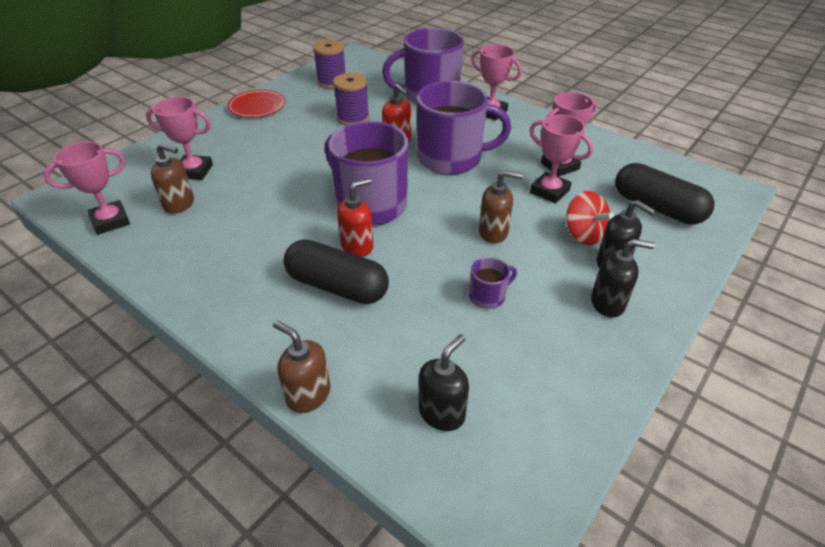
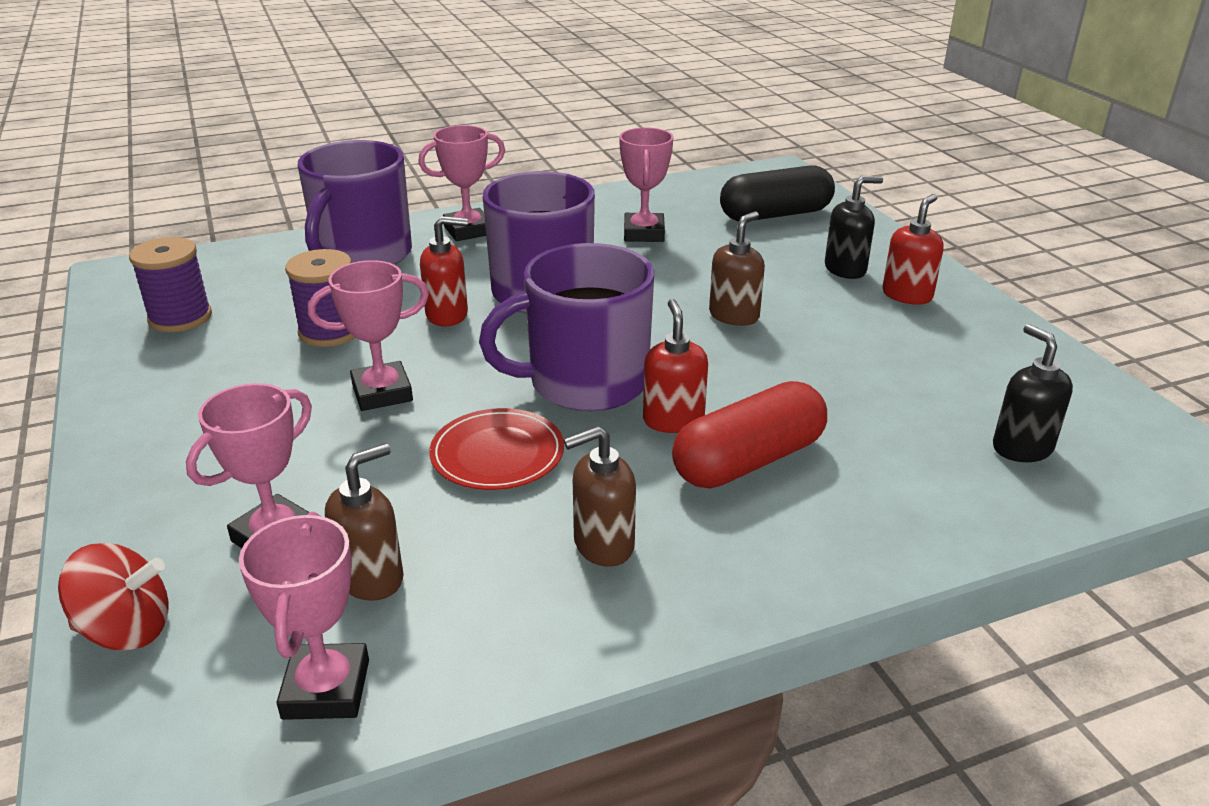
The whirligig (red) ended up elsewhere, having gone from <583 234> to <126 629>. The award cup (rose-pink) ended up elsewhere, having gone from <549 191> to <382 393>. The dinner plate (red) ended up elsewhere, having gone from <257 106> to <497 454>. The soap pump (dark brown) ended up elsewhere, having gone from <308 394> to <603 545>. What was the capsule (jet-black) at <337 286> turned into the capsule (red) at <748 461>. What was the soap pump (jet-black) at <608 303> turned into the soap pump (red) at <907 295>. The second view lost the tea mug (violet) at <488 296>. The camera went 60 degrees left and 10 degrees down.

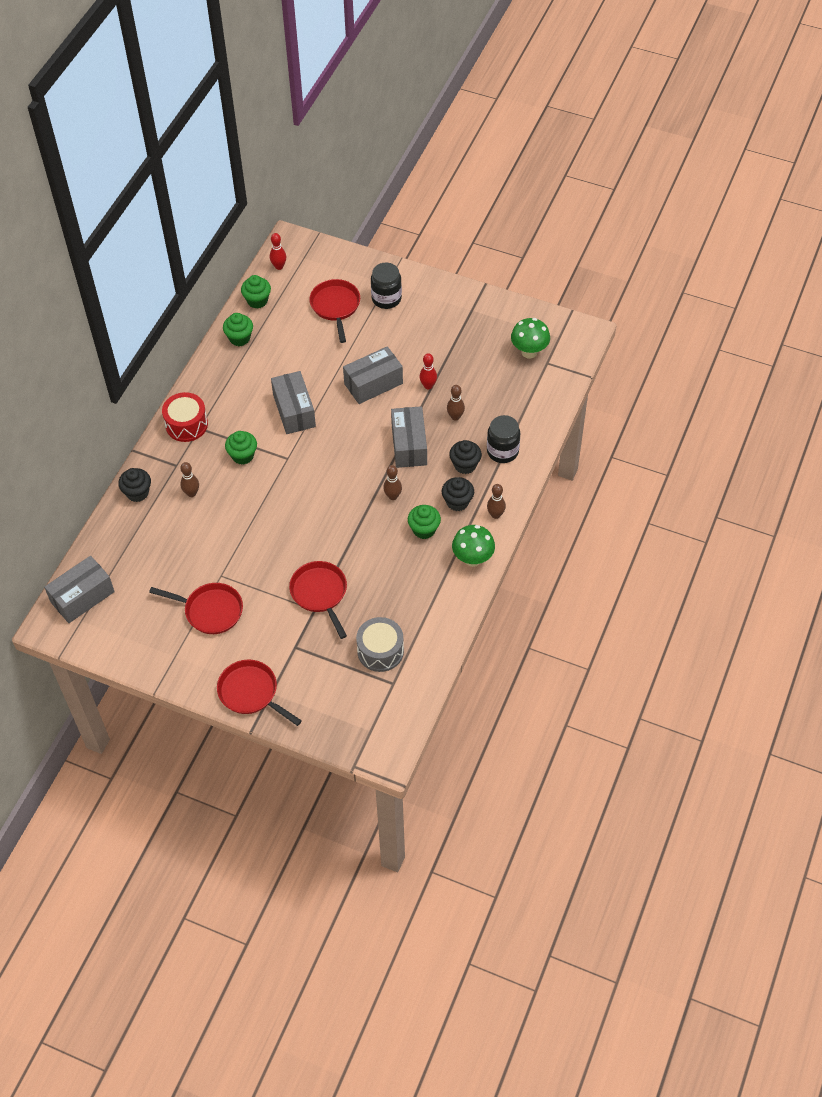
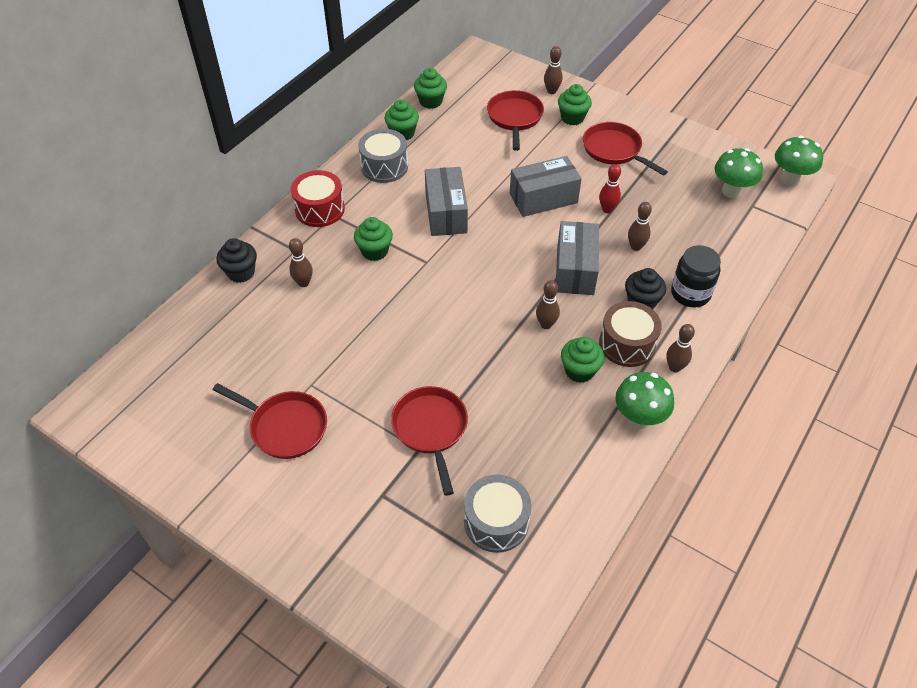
The second view gained the toy drum (grey) at <384 166>. The second view gained the bowling pin (dark brown) at <551 91>. Where the jar (jet-black) stood at <386 298>, the cupcake (green) came to stand at <572 118>. The pan (red) ended up elsewhere, having gone from <251 693> to <614 150>. Where the cupcake (jet-black) stood at <457 502>, the toy drum (dark brown) came to stand at <627 344>. The second view gained the mushroom (green) at <790 179>. The second view lost the package (grey) at <82 597>. The second view lost the bowling pin (red) at <279 266>. The camera went 10 degrees right and 5 degrees down.

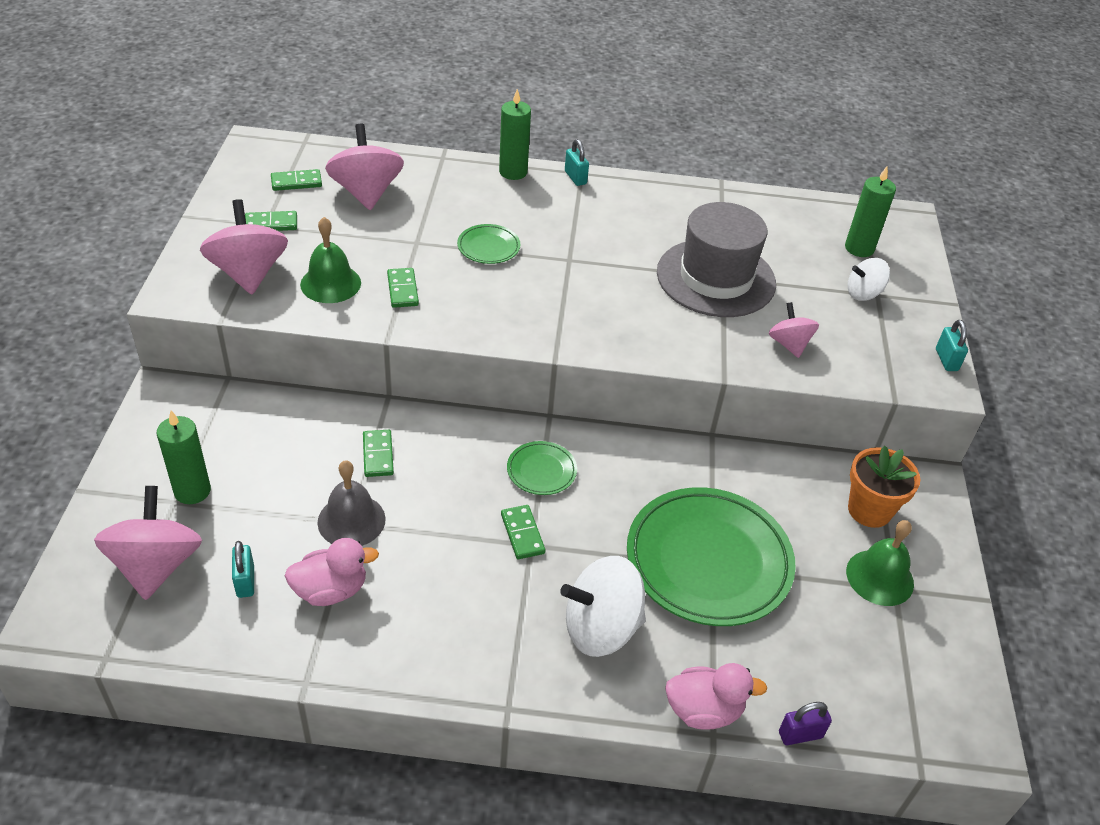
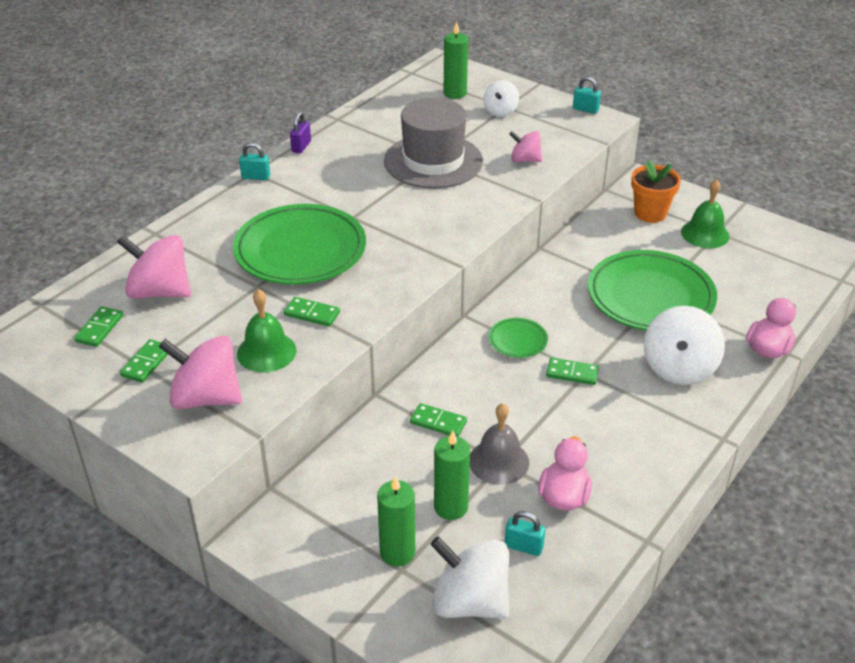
The size of the dinner plate (green) at <488 247> changed by a factor of 2.25. The padlock (violet) ended up elsewhere, having gone from <800 734> to <301 147>. What was the whirligig (rose-pink) at <156 565> turned into the whirligig (snow-white) at <469 601>. The pillar candle (green) ended up elsewhere, having gone from <513 172> to <451 507>. The camera went 55 degrees left and 5 degrees down.

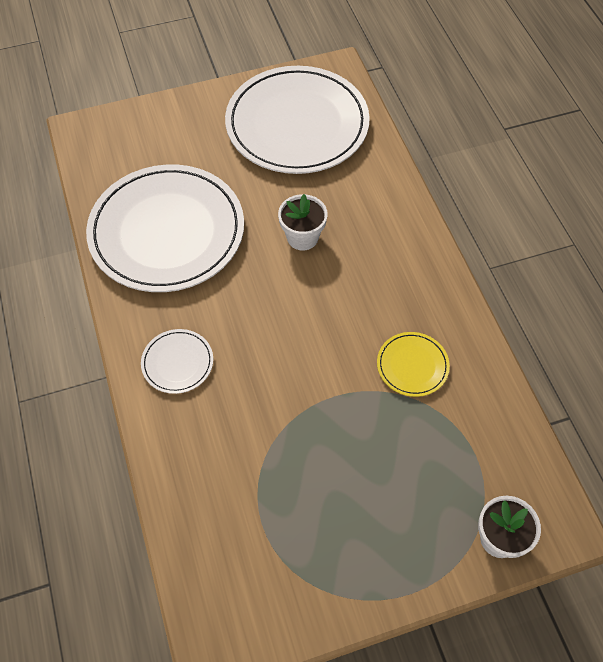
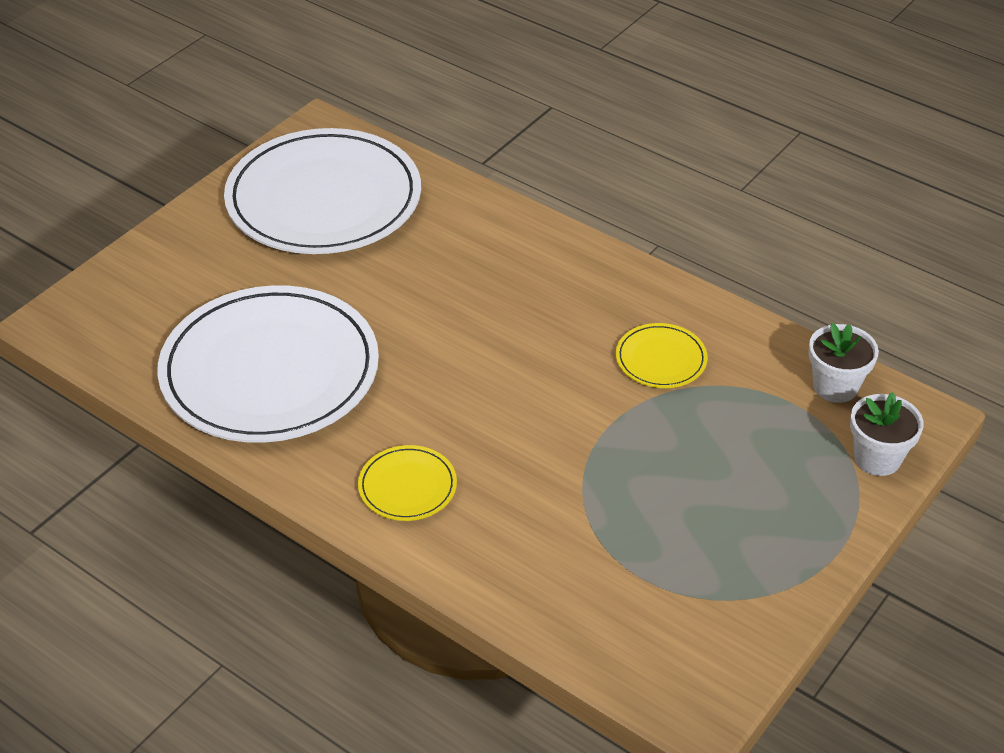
What was the dinner plate (snow-white) at <177 363> turned into the dinner plate (yellow) at <407 486>. The potted plant (snow-white) ended up elsewhere, having gone from <302 237> to <835 386>. The camera went 35 degrees left and 15 degrees down.

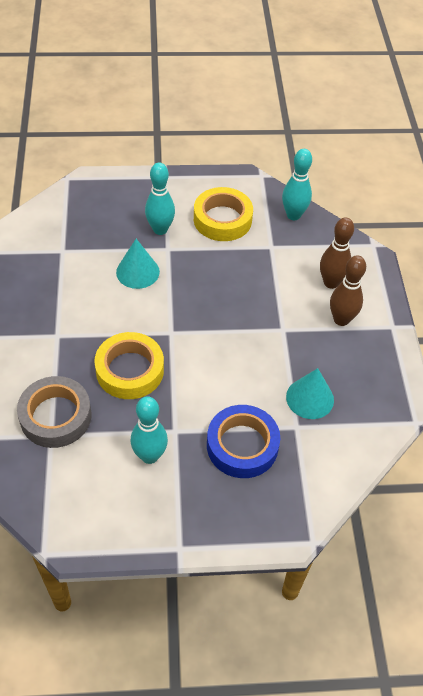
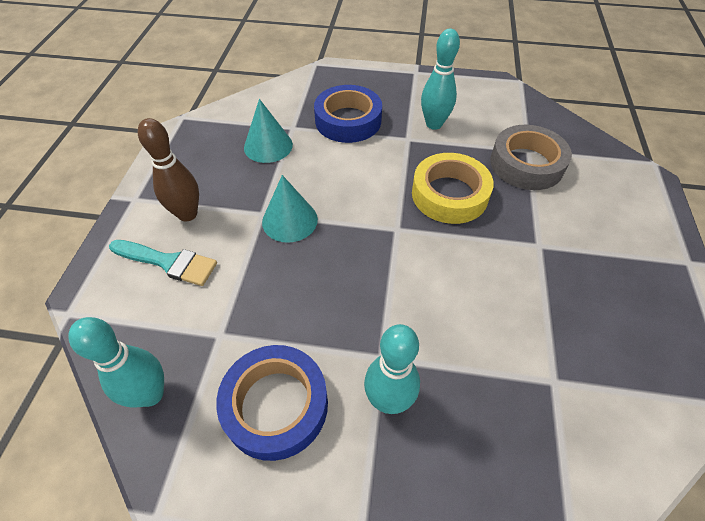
Where the bowling pin (dark brown) stood at <331 282>, the paint brush (aqua) came to stand at <168 262>. What was the sticky tape (yellow) at <222 219> turned into the sticky tape (blue) at <276 405>. The cone (aqua) ended up elsewhere, having gone from <137 272> to <290 220>. The camera went 165 degrees left and 0 degrees up.

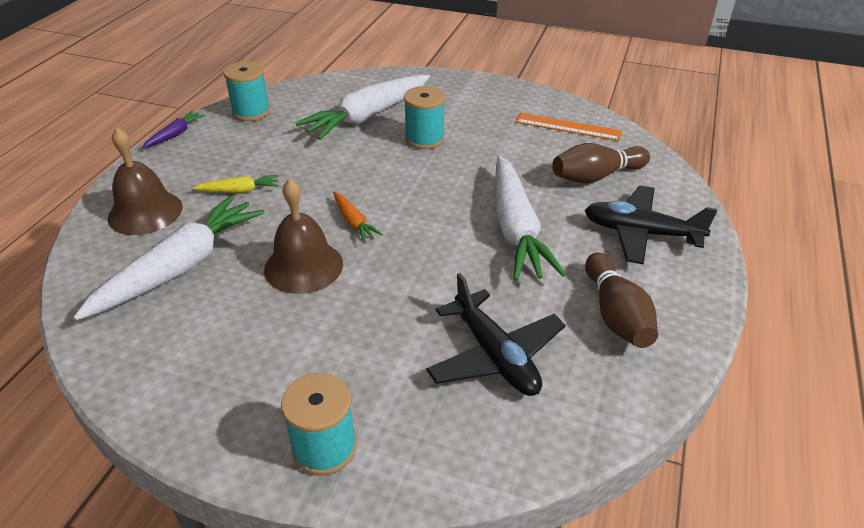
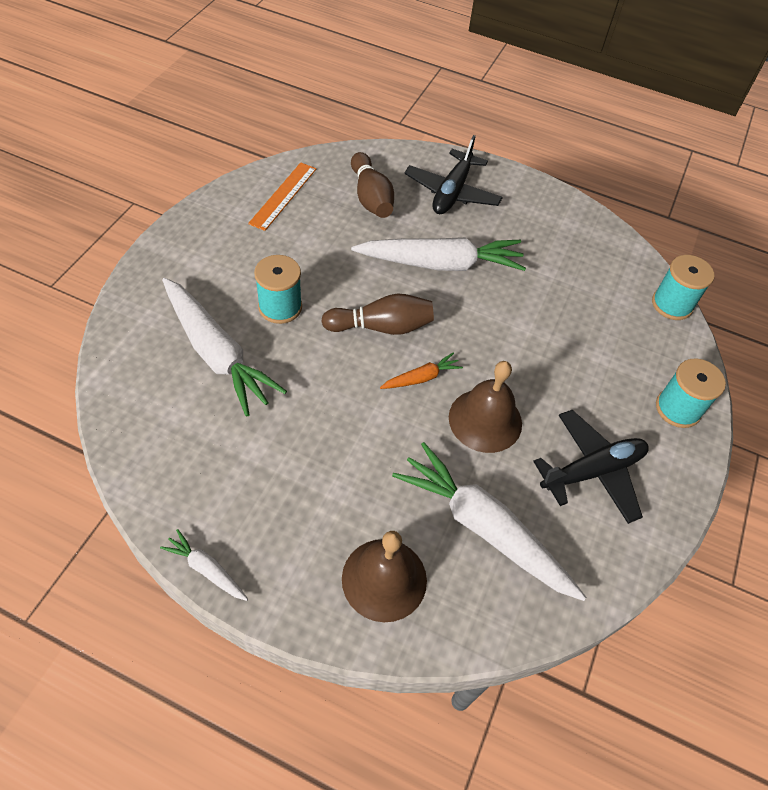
What was the root vegetable (violet) at <175 134> turned into the root vegetable (snow-white) at <206 569>. The bowling pin (dark brown) ended up elsewhere, having gone from <616 315> to <381 327>. The plane (jet-black) ended up elsewhere, having gone from <495 355> to <592 471>. The bobbin (aqua) ended up elsewhere, having gone from <251 112> to <672 304>. The second view lost the root vegetable (yellow) at <239 190>. The camera went 90 degrees left and 15 degrees up.

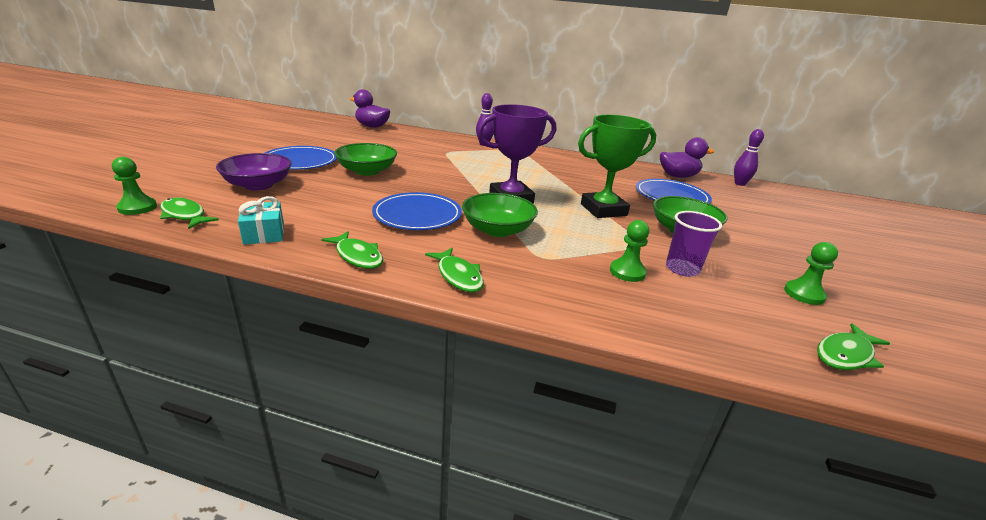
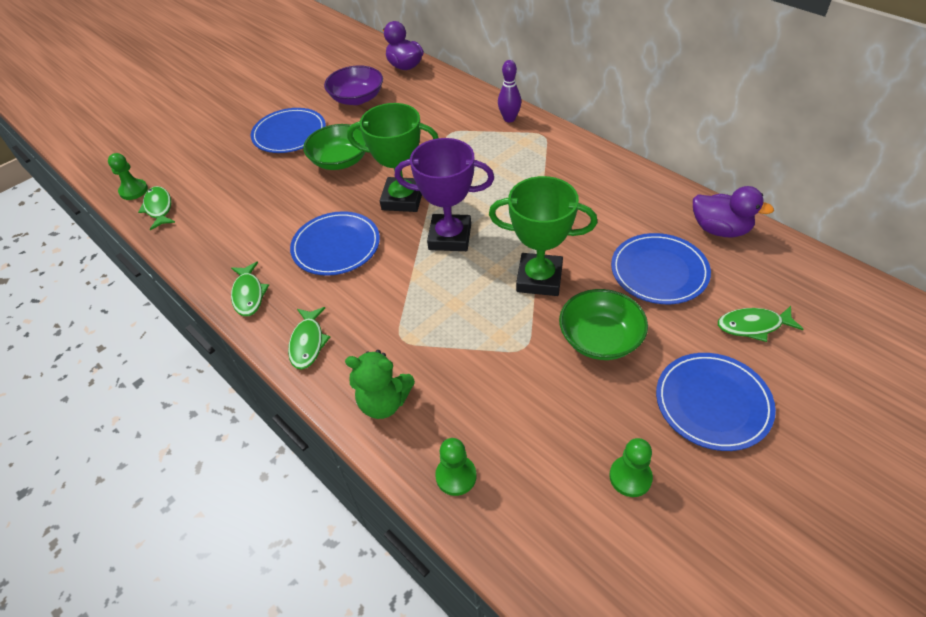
The serving bowl (violet) ended up elsewhere, having gone from <258 185> to <357 98>. The second view gained the teddy bear (green) at <384 402>. The second view gained the award cup (green) at <403 199>. The chess pawn (green) ended up elsewhere, having gone from <627 272> to <456 476>. The second view gained the dinner plate (blue) at <713 403>. The toy fish (green) ended up elsewhere, having gone from <845 355> to <753 326>. The second view lost the wrapped gift (aqua) at <264 233>. The second view lost the serving bowl (green) at <497 230>. The second view lost the cup (violet) at <682 269>. The second view lost the bowling pin (violet) at <739 184>. The camera went 35 degrees right and 20 degrees up.

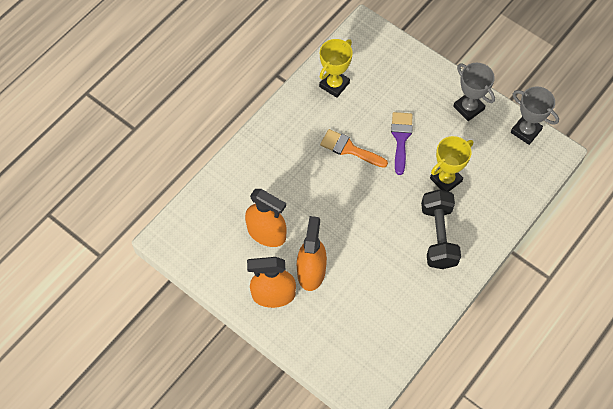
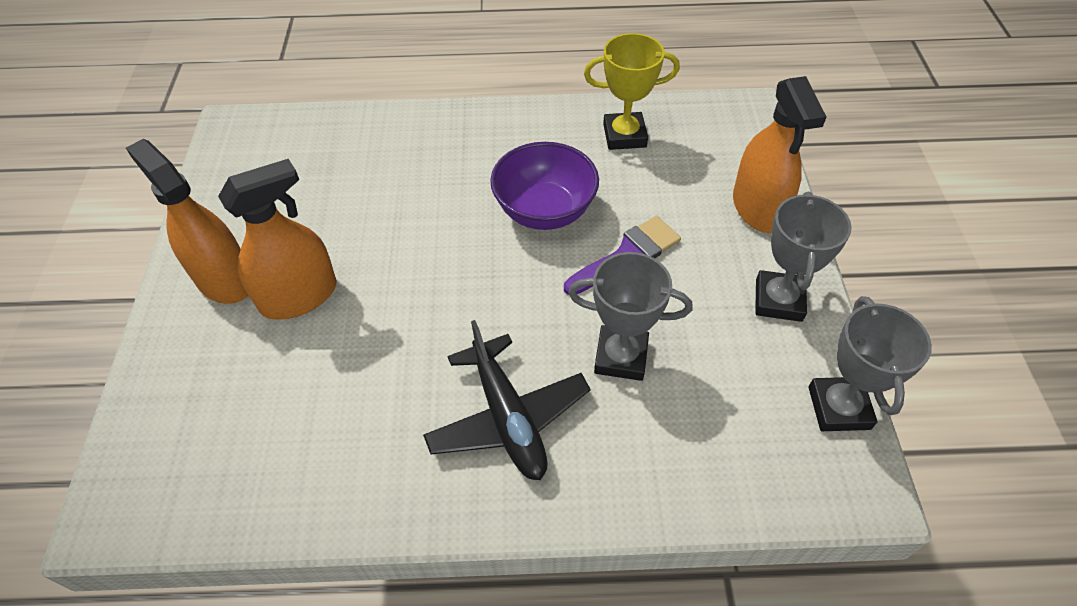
Where the hand weight (jet-black) stood at <438 236>, the plane (jet-black) came to stand at <508 417>. Where the paint brush (bright orange) stood at <349 149>, the serving bowl (violet) came to stand at <545 211>. What was the award cup (yellow) at <446 180> turned into the award cup (grey) at <621 357>. The spray cleaner (bright orange) ended up elsewhere, having gone from <266 233> to <758 208>. The camera went 50 degrees right and 10 degrees down.

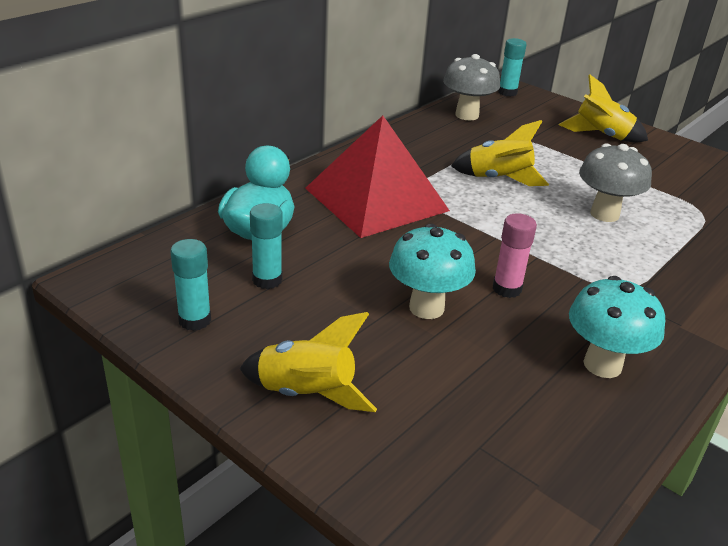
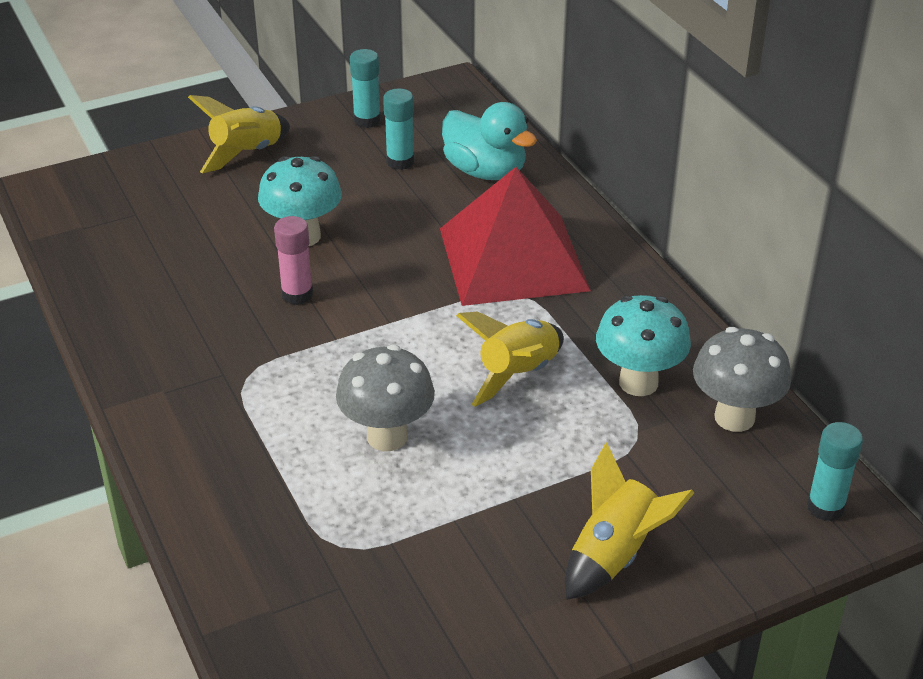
The mushroom (aqua) ended up elsewhere, having gone from <602 365> to <638 383>. The camera went 115 degrees right and 5 degrees up.

